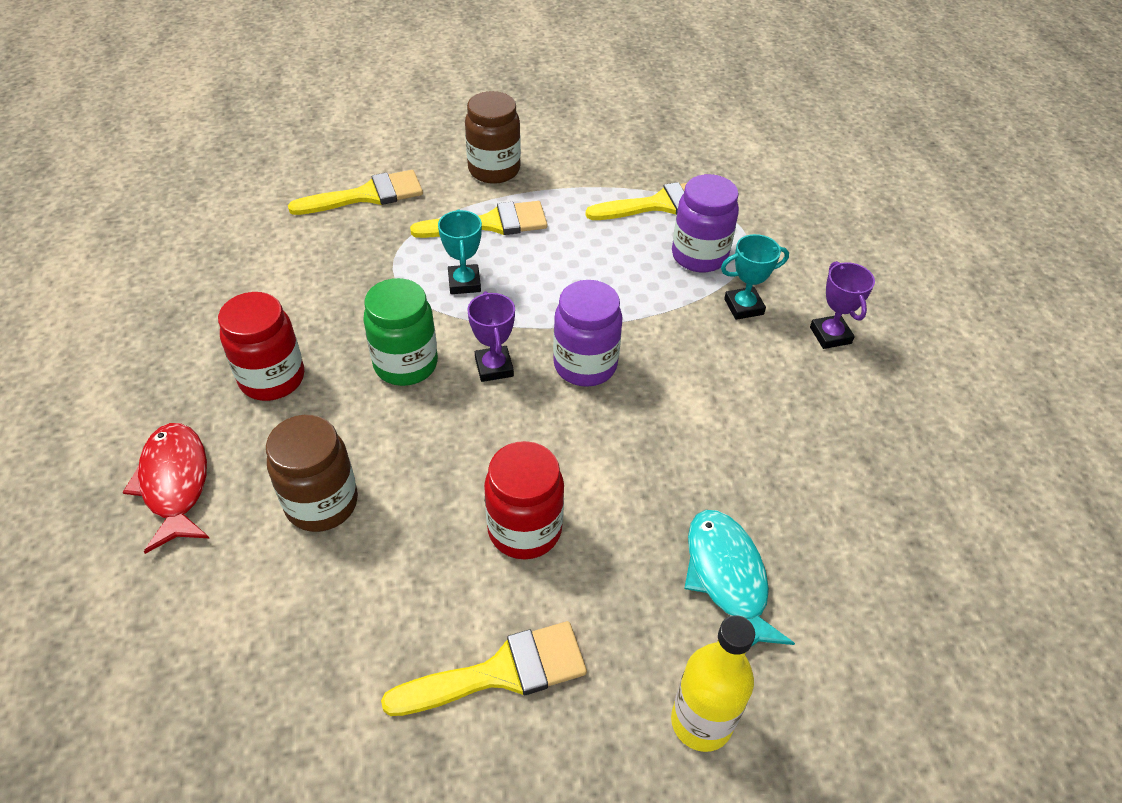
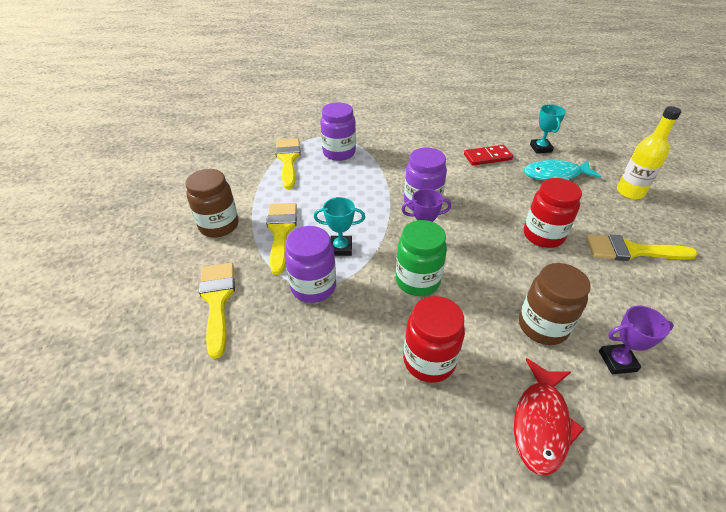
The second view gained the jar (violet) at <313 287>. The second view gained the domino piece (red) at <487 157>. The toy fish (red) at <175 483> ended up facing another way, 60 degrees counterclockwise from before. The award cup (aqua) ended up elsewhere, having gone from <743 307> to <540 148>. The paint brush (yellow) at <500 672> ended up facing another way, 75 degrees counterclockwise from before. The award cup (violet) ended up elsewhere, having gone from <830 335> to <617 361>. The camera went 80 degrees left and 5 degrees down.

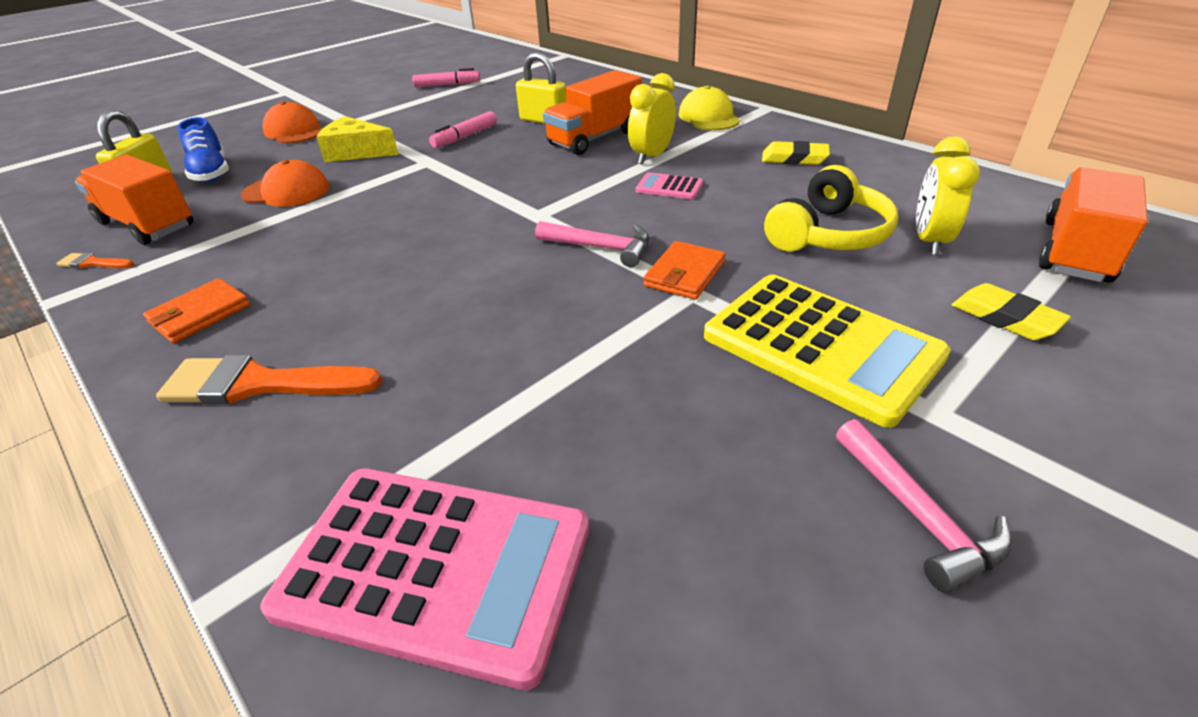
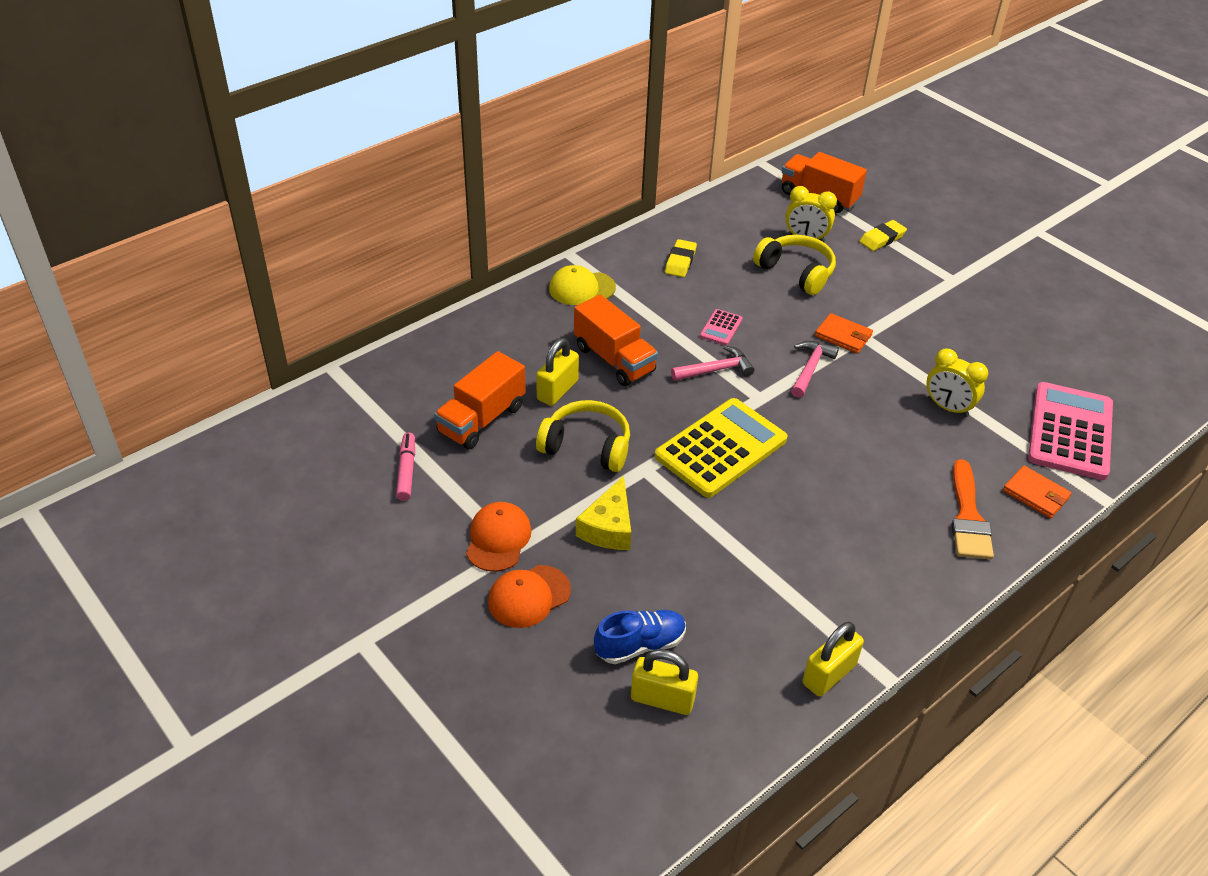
The lorry (bright orange) ended up elsewhere, having gone from <147 224> to <481 419>. The cap (bright orange) ended up elsewhere, having gone from <286 191> to <498 539>. Where the marker (rose-pink) stood at <465 136>, the over-ear headphones (yellow) came to stand at <587 446>. The pocket calculator (yellow) ended up elsewhere, having gone from <821 346> to <721 448>. The claw hammer (rose-pink) ended up elsewhere, having gone from <918 515> to <716 370>. Where the paint brush (bright orange) stood at <93 263>, the padlock (yellow) came to stand at <829 674>. The clock (yellow) ended up elsewhere, having gone from <651 156> to <948 407>. The card wallet (bright orange) ended up elsewhere, having gone from <200 314> to <1036 494>. The camera went 90 degrees left and 5 degrees up.

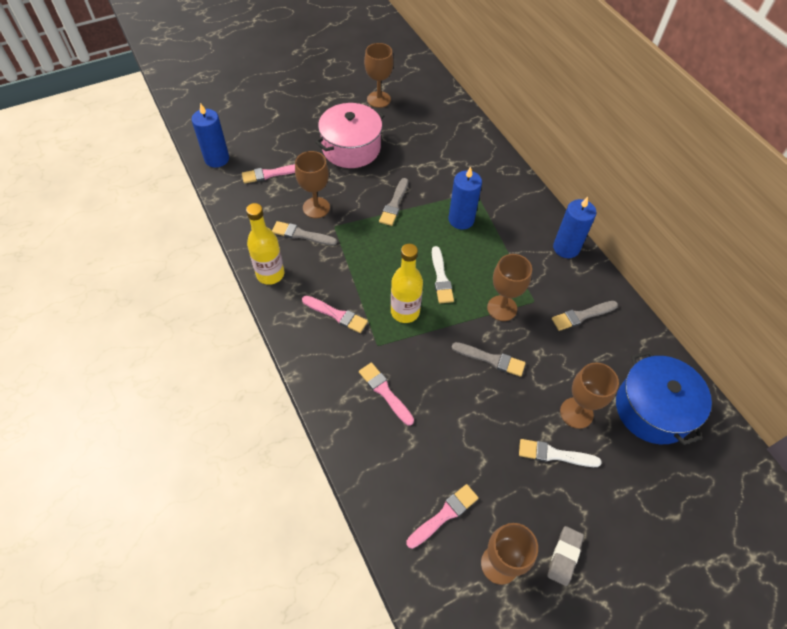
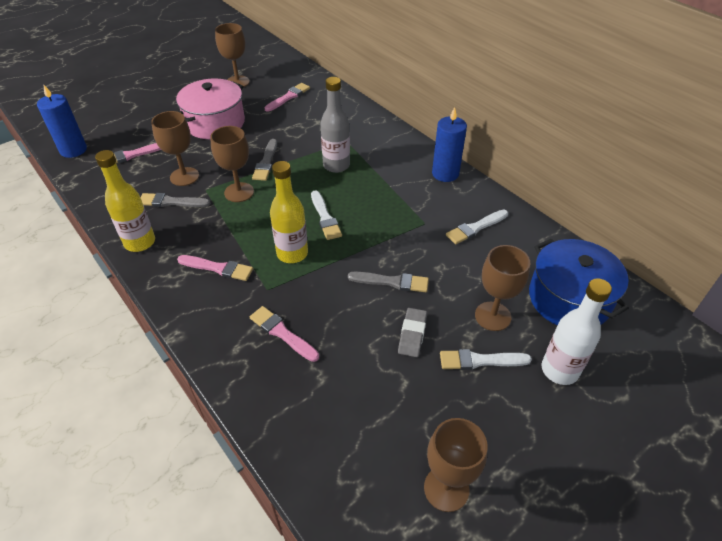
The wine glass (dark brown) ended up elsewhere, having gone from <502 308> to <239 192>. The paint brush (rose-pink) ended up elsewhere, having gone from <444 515> to <288 97>. Where the pillar candle (blue) stood at <461 219>, the drink bottle (grey) came to stand at <336 165>. The gum eraser (grey) ended up elsewhere, having gone from <564 556> to <412 334>. What was the paint brush (grey) at <582 316> turned into the paint brush (snow-white) at <475 228>. The second view gained the drink bottle (snow-white) at <559 370>. The camera went 10 degrees left and 10 degrees down.

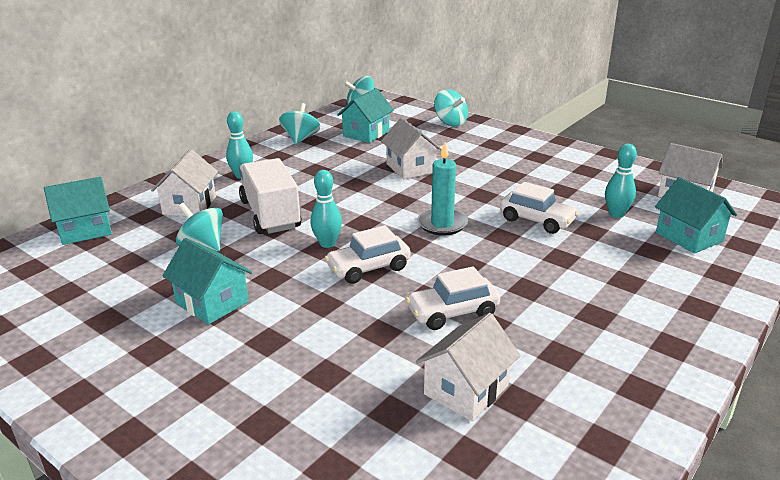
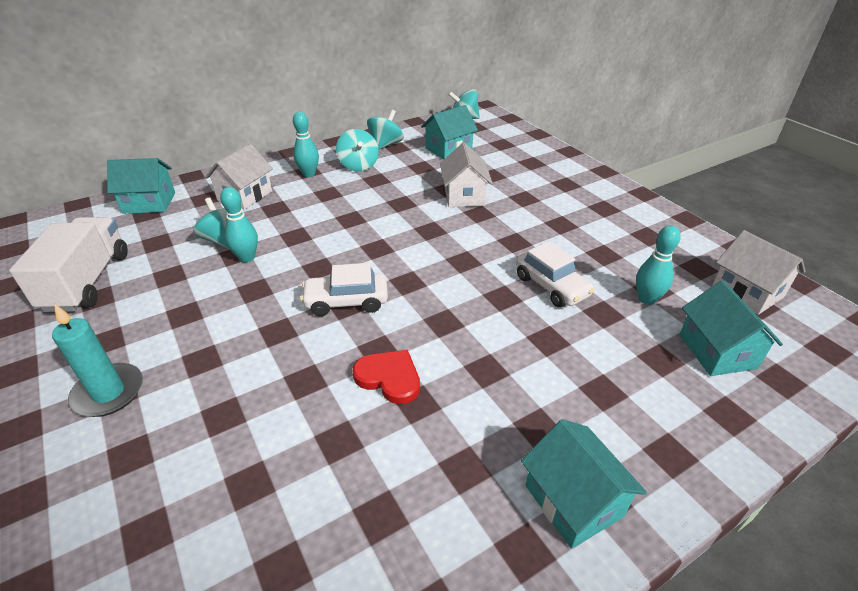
The lorry (snow-white) ended up elsewhere, having gone from <270 214> to <87 281>. The pillar candle (aqua) ended up elsewhere, having gone from <442 224> to <108 393>. The bowling pin (aqua) ended up elsewhere, having gone from <327 243> to <247 257>. The whirligig (aqua) ended up elsewhere, having gone from <450 122> to <358 165>. Where the toy car (snow-white) stood at <452 312>, the heart shape (red) came to stand at <389 378>. The toy house (aqua) ended up elsewhere, having gone from <212 302> to <573 501>. The second view lost the toy house (snow-white) at <466 390>. The camera went 20 degrees right and 10 degrees up.

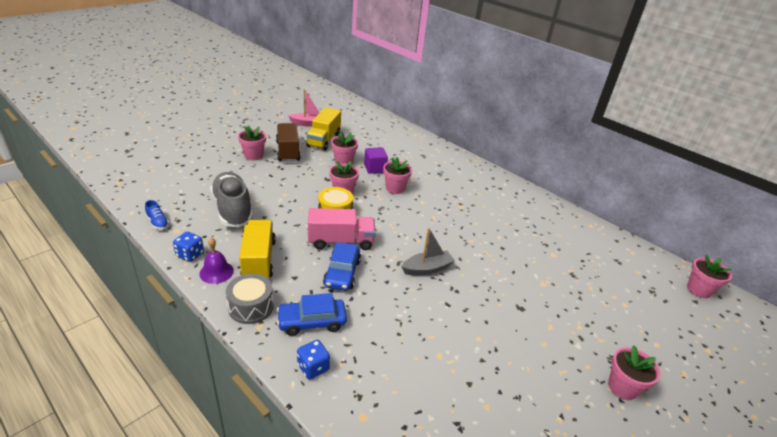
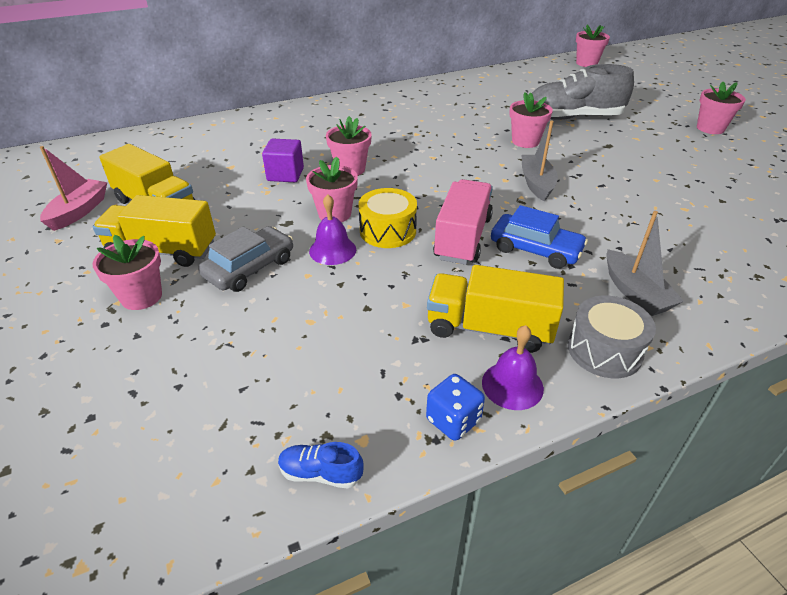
What was the lorry (dark brown) at <288 151> turned into the lorry (yellow) at <162 251>. The second view gained the toy car (grey) at <250 268>. The lace-up shoe (blue) at <158 222> ended up facing another way, 150 degrees counterclockwise from before. The second view gained the school bell (violet) at <332 250>. The potted plant (rose-pink) ended up elsewhere, having gone from <343 161> to <525 141>. The lace-up shoe (grey) ended up elsewhere, having gone from <233 209> to <573 118>. Where the toy car (blue) stood at <312 322>, the toy boat (grey) came to stand at <635 292>. The second view lost the dice (blue) at <313 367>. The camera went 65 degrees left and 5 degrees up.

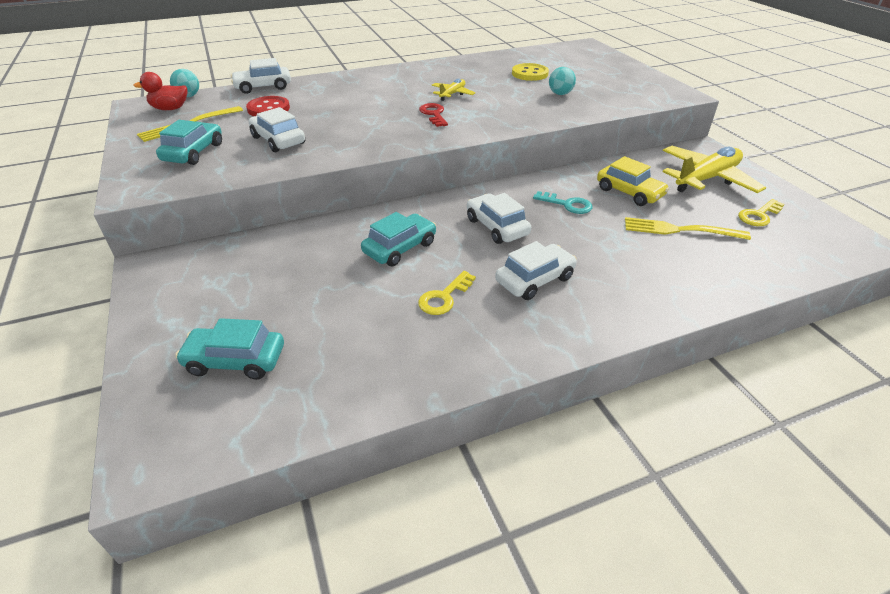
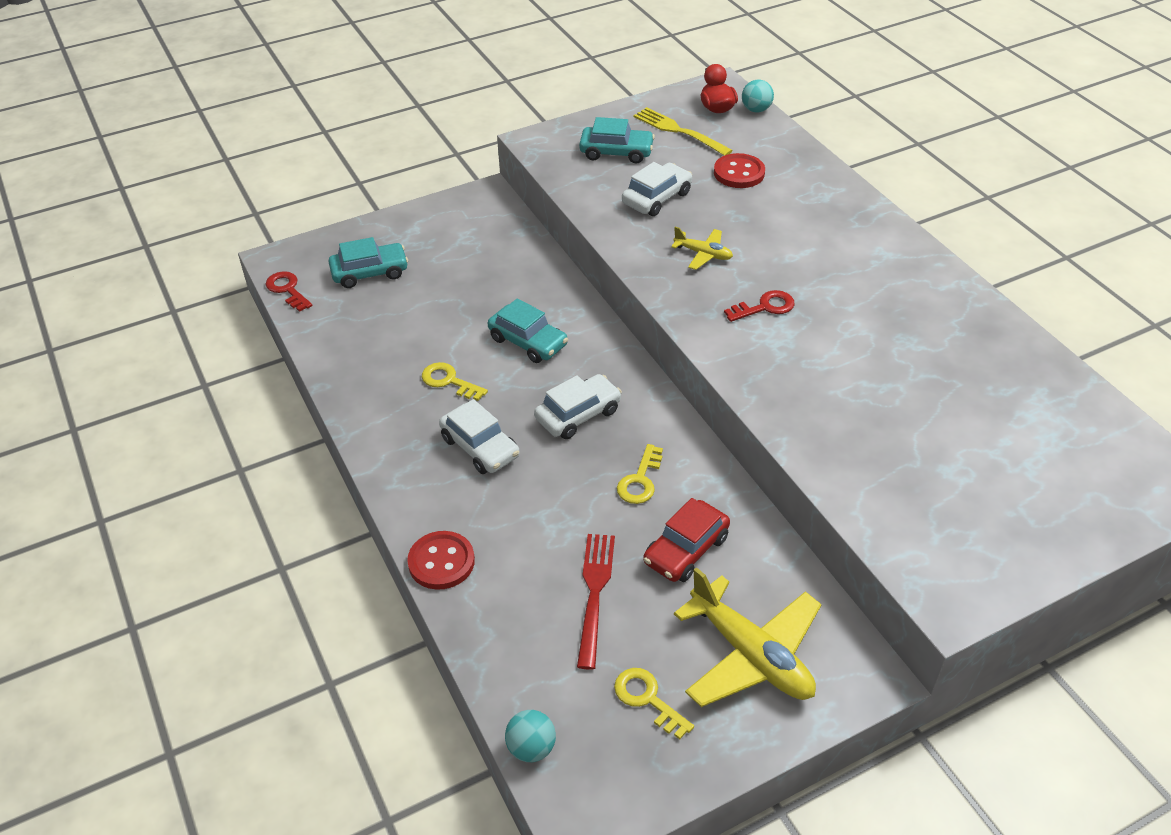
The second view gained the key (red) at <287 290>. The toy car (aqua) at <235 360> ended up facing another way, 75 degrees clockwise from before. The second view gained the shirt button (red) at <441 562>. The sphere (aqua) ended up elsewhere, having gone from <560 94> to <531 748>. What was the table fork (yellow) at <680 230> turned into the table fork (red) at <594 593>. What was the key (aqua) at <567 204> turned into the key (yellow) at <640 480>. What was the toy car (yellow) at <629 192> turned into the toy car (red) at <686 550>. The plane (yellow) ended up elsewhere, having gone from <452 94> to <703 254>. The second view lost the toy car (snow-white) at <263 87>. The second view lost the shirt button (yellow) at <530 74>. The camera went 85 degrees right and 5 degrees up.

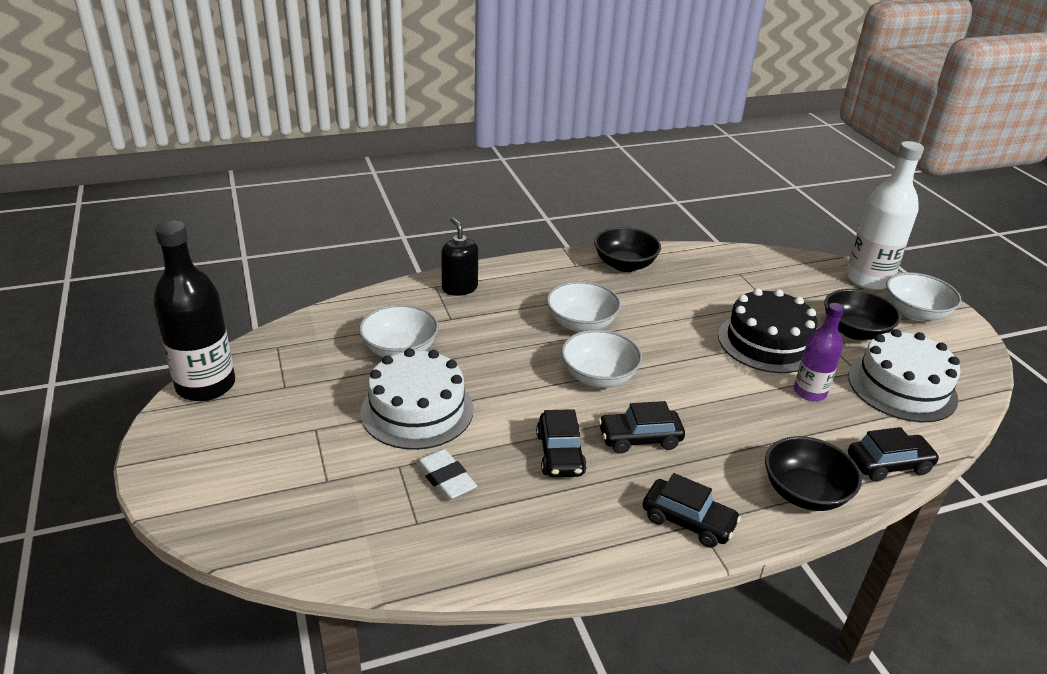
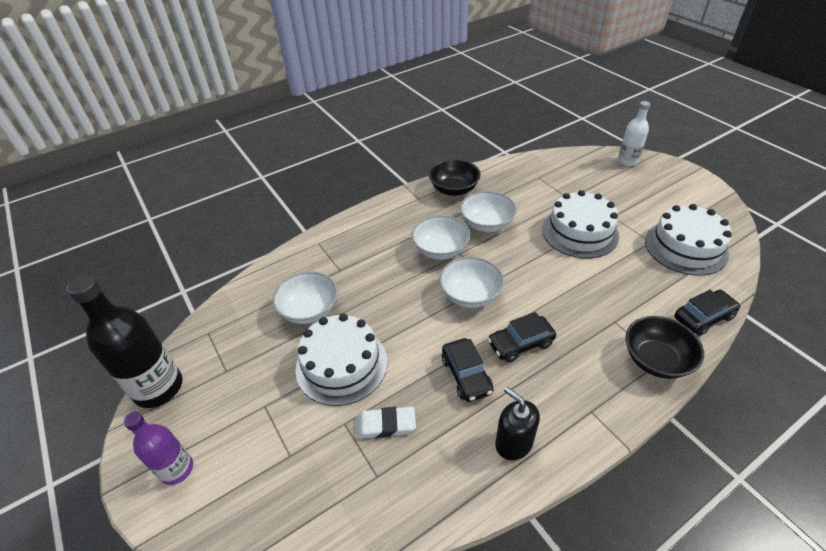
The drink bottle (violet) ended up elsewhere, having gone from <809 392> to <177 469>. The gum eraser (snow-white) at <445 478> ended up facing another way, 45 degrees counterclockwise from before. The serving bowl (snow-white) ended up elsewhere, having gone from <915 313> to <486 224>. The soap pump (jet-black) ended up elsewhere, having gone from <459 288> to <513 443>. What was the layer cake (jet-black) at <767 342> turned into the layer cake (snow-white) at <580 232>. The size of the drink bottle (snow-white) at <868 279> changed by a factor of 0.60. The second view lost the toy car (jet-black) at <688 521>. The second view lost the serving bowl (jet-black) at <854 331>. The camera went 10 degrees left and 10 degrees up.

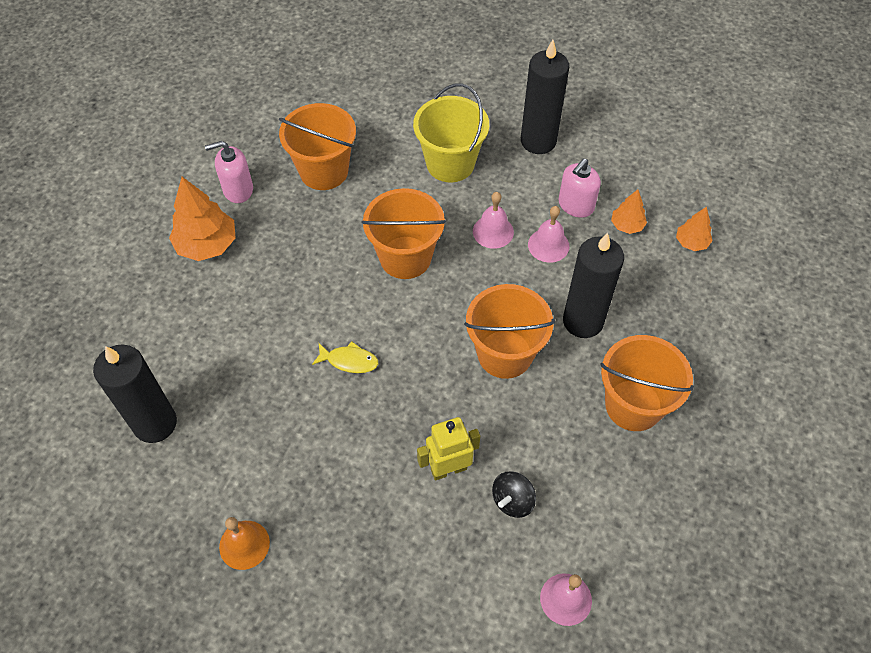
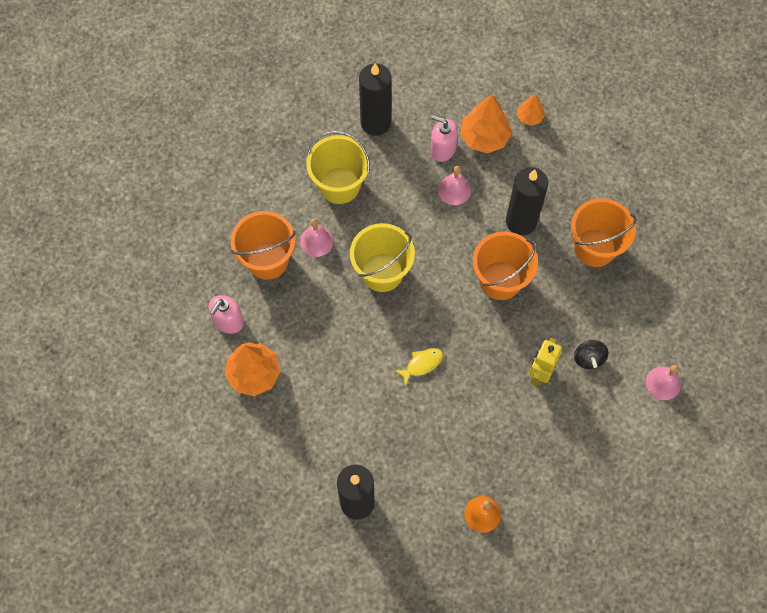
The school bell (rose-pink) ended up elsewhere, having gone from <493 231> to <316 241>. What was the sand bucket (bright orange) at <405 257> turned into the sand bucket (yellow) at <382 272>. The soap pump (rose-pink) at <576 205> ended up facing another way, 120 degrees clockwise from before. The size of the tree (bright orange) at <626 225> changed by a factor of 1.82. The camera went 45 degrees left and 10 degrees up.

